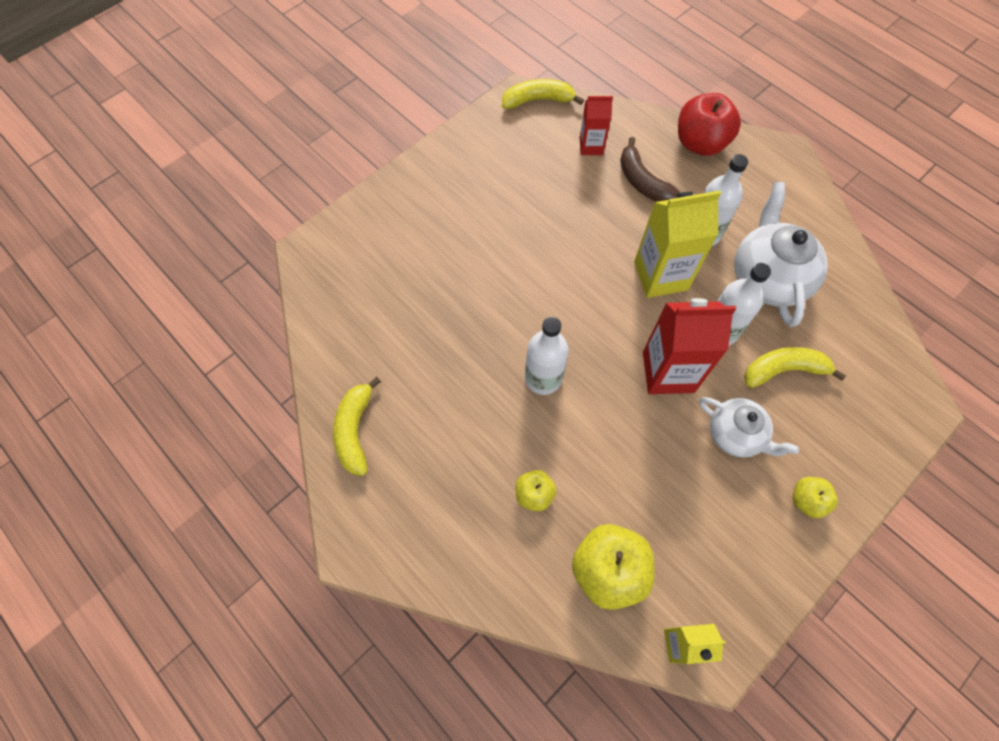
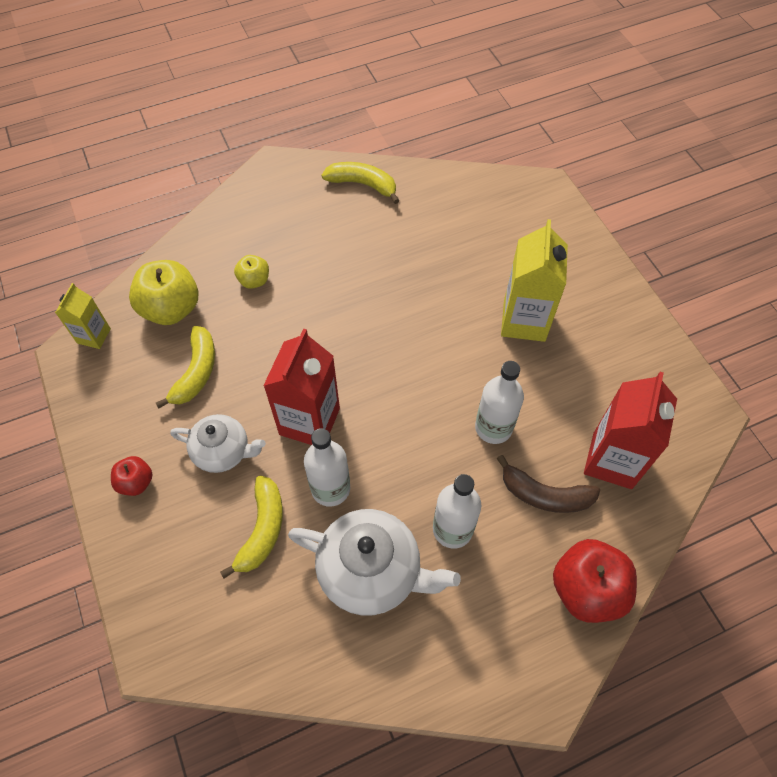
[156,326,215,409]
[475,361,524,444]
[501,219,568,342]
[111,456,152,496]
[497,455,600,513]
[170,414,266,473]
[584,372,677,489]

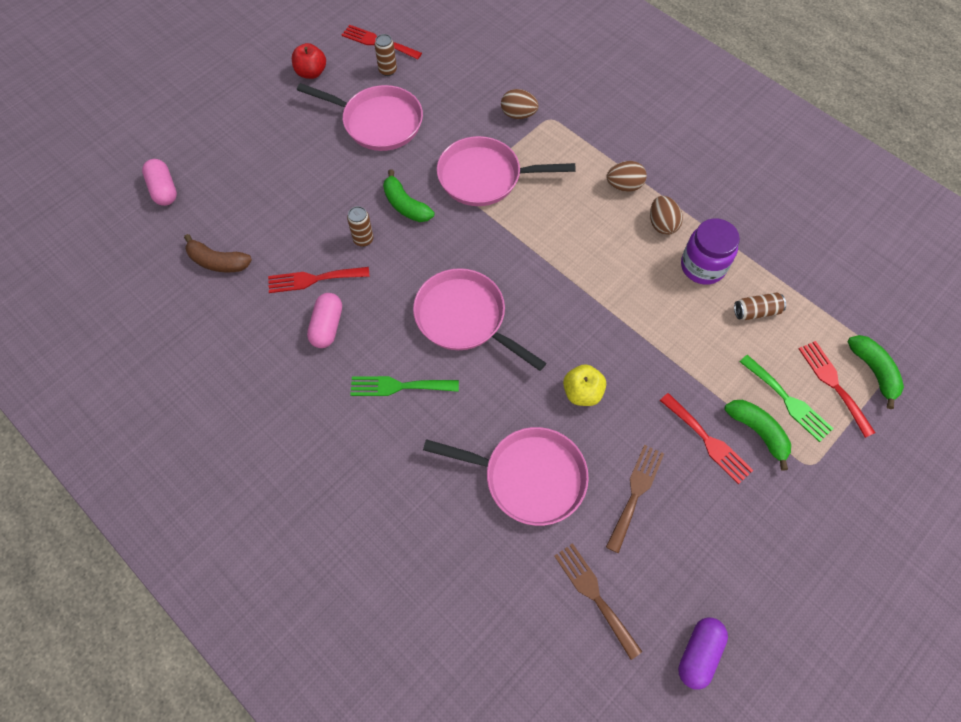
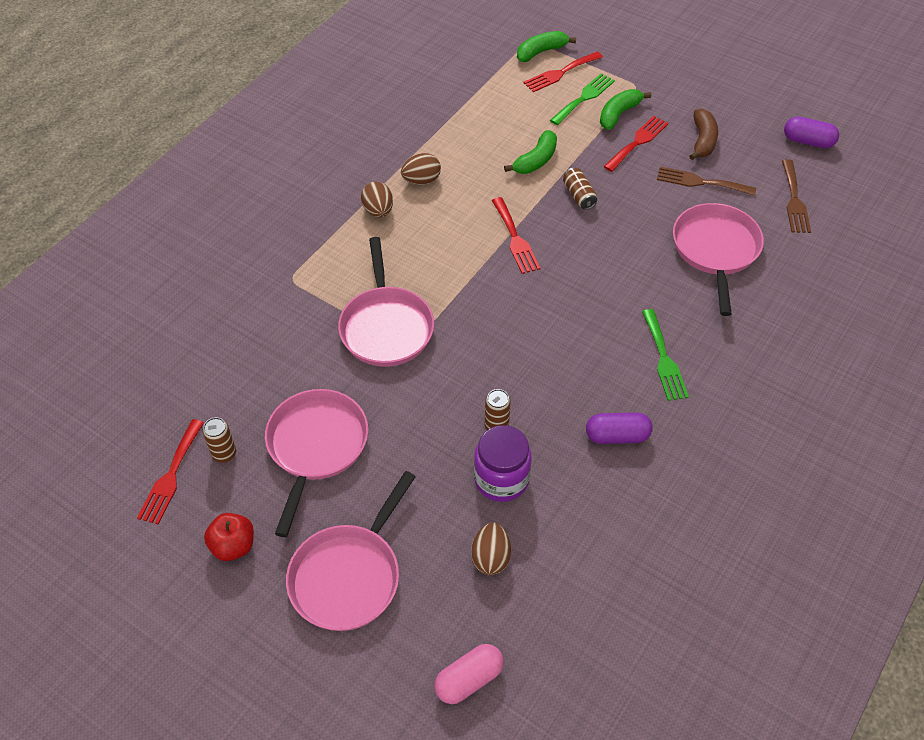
[563,364,606,406] (first image)
[689,108,718,160]
[492,197,540,274]
[504,130,557,174]
[286,471,416,631]
[471,523,511,575]
[474,425,532,502]
[563,168,597,210]
[586,412,653,444]
[782,159,811,233]

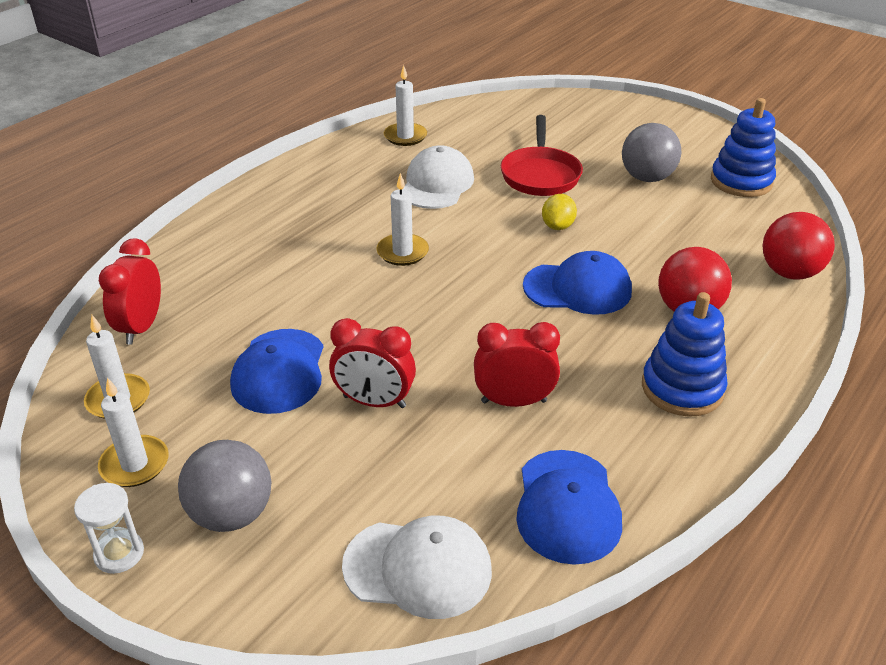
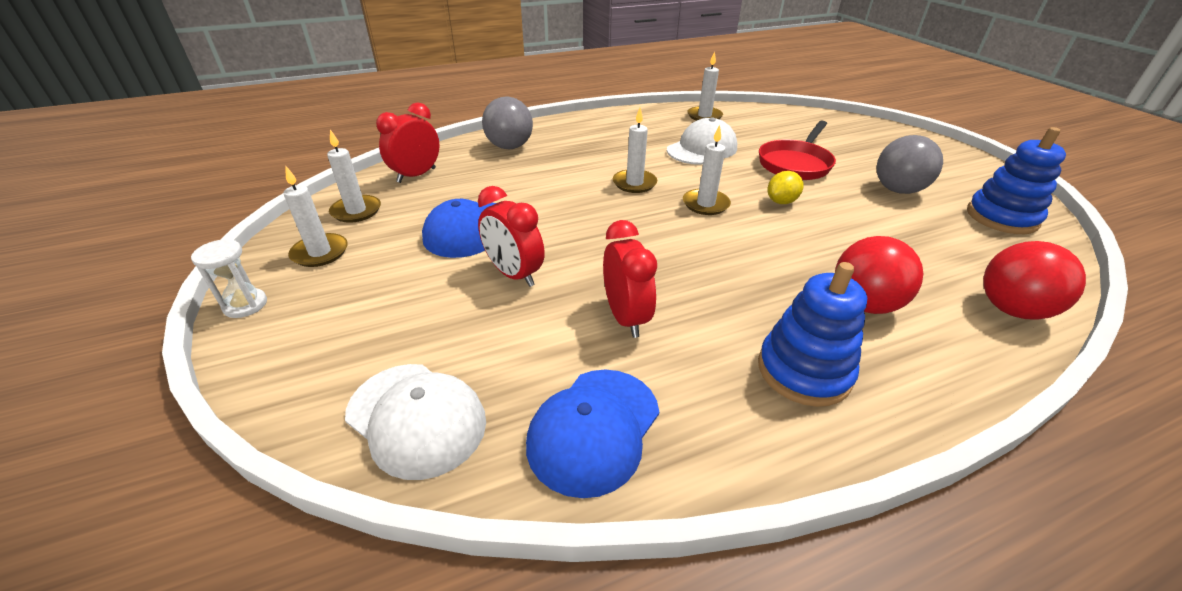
[523,251,632,315] (first image)
[683,125,731,215]
[482,96,533,149]
[603,220,657,338]

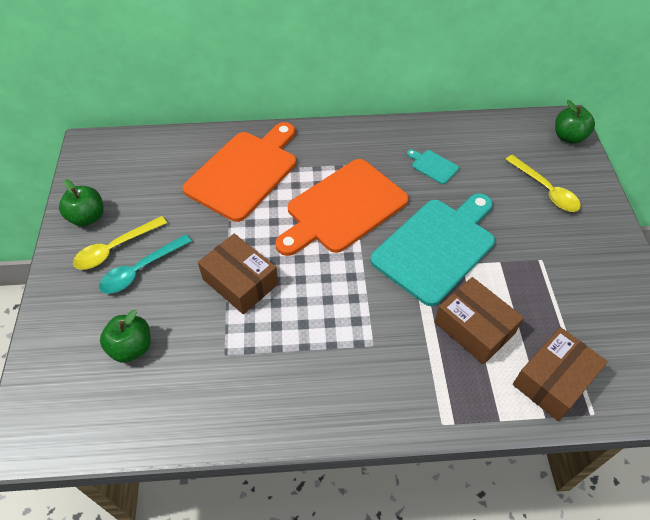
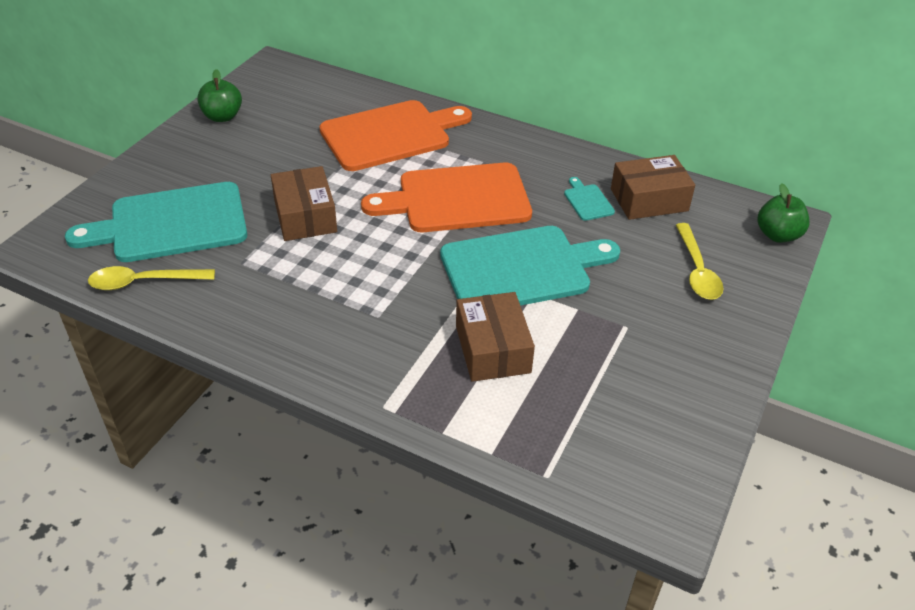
[99,234,192,294] (first image)
[88,266,215,290]
[611,155,695,220]
[65,182,247,262]

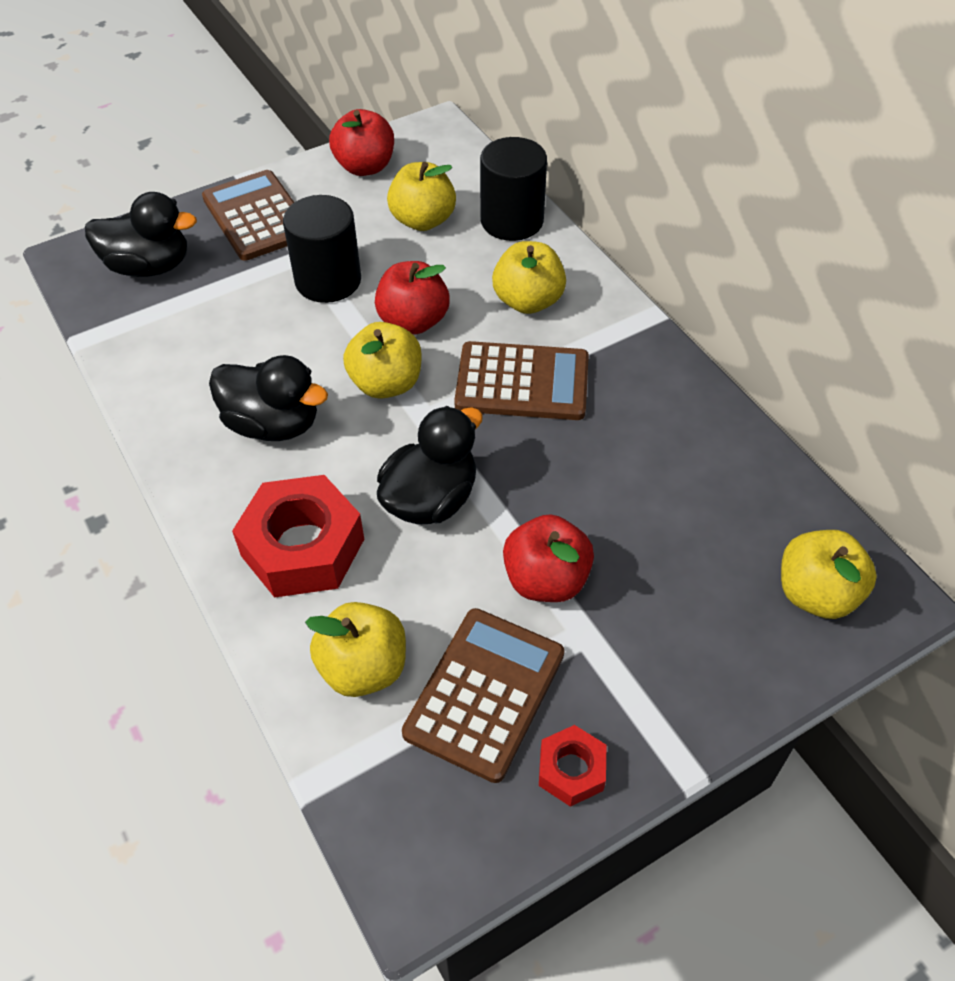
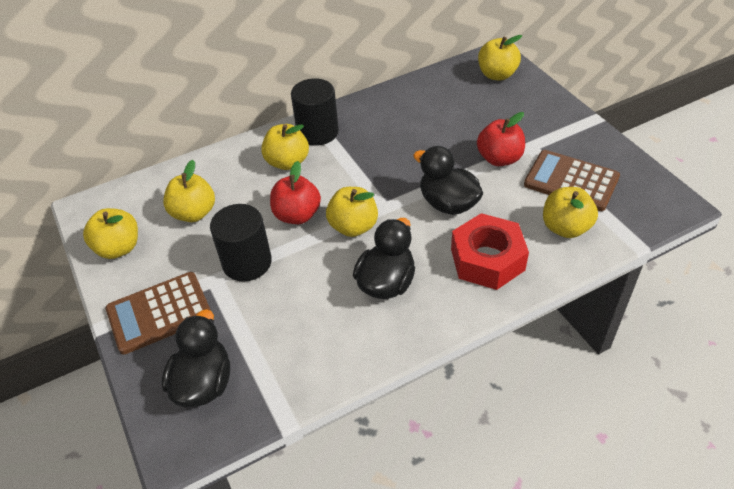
[454,341,589,420] (first image)
[539,725,606,807] (first image)
[291,78,339,146]
[83,208,138,259]

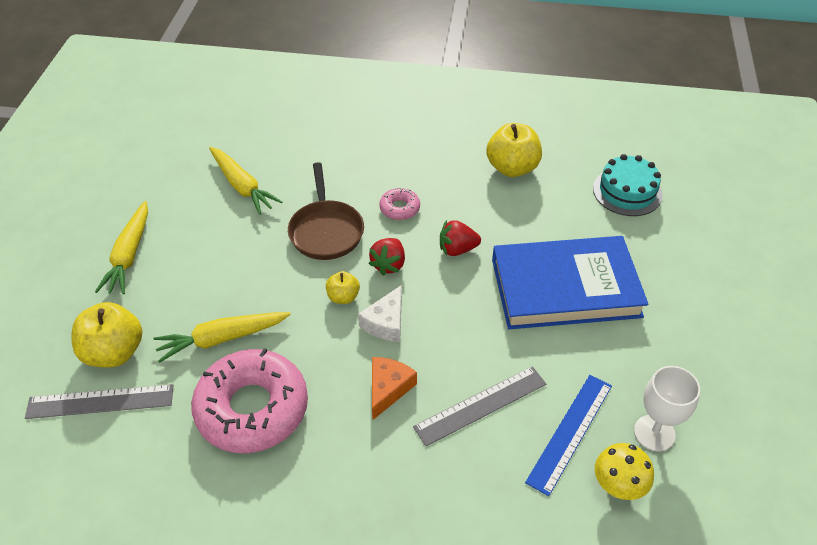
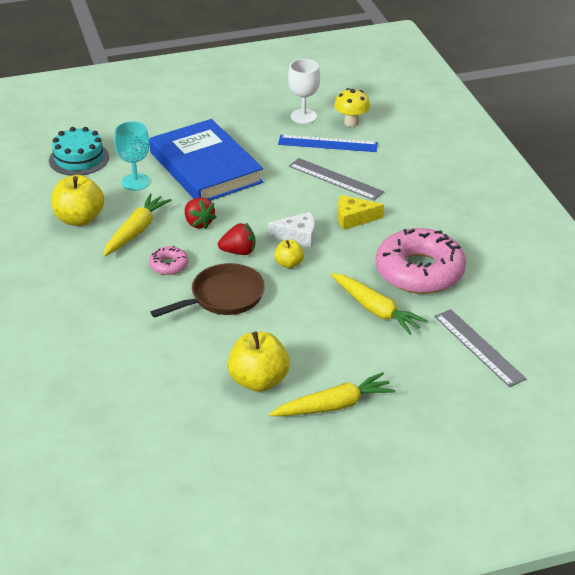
[114,121,150,191]
[228,332,290,392]
[103,193,171,257]
[338,195,384,230]

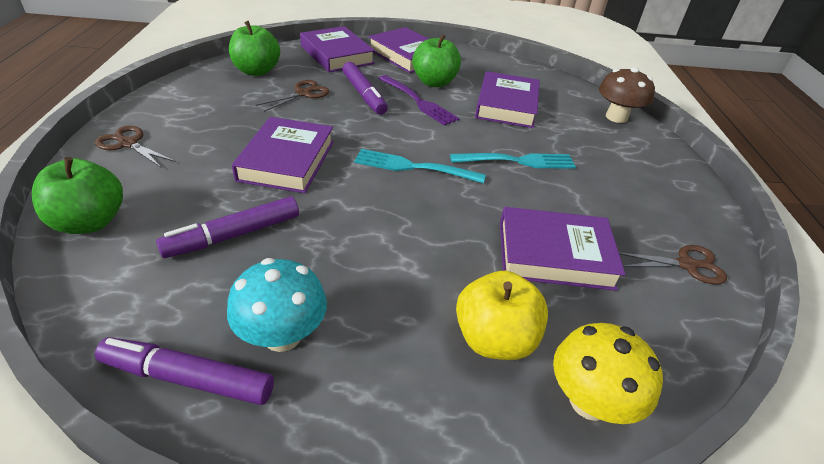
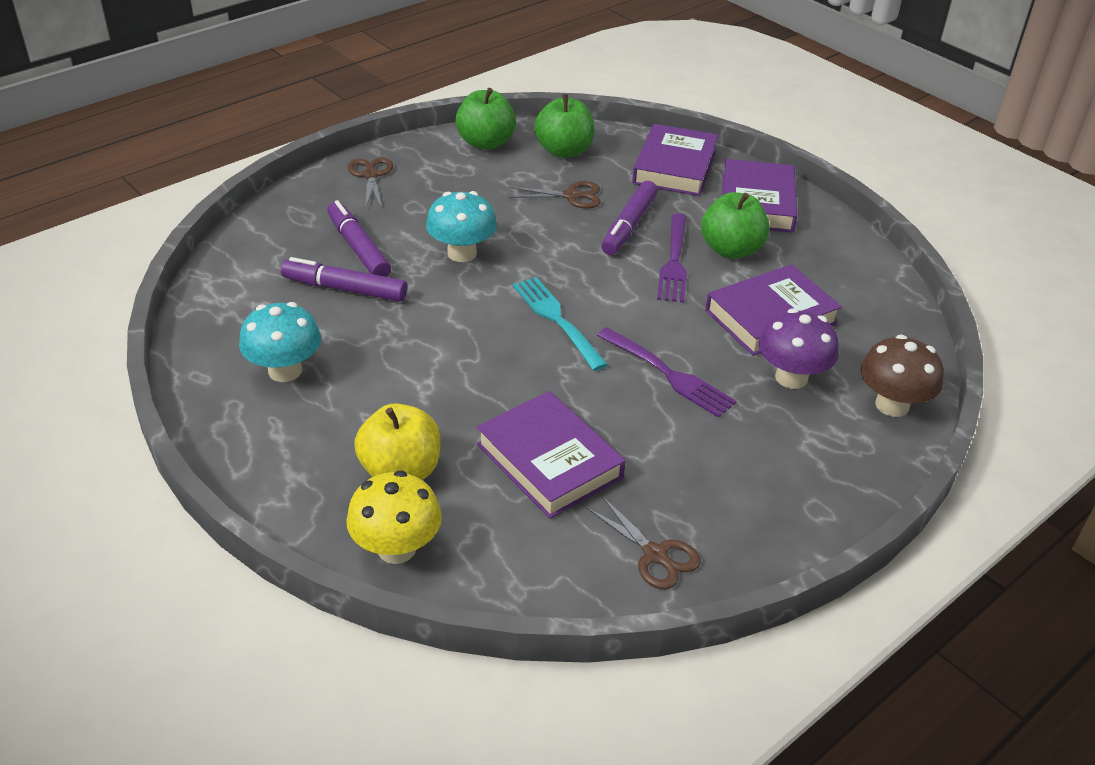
[759,308,839,389]
[455,88,516,150]
[327,200,391,277]
[426,191,497,262]
[597,327,737,418]

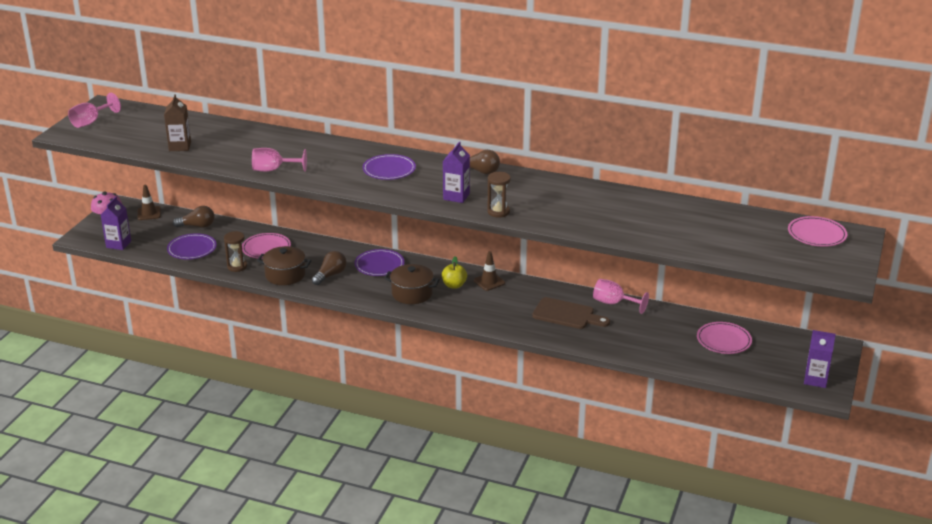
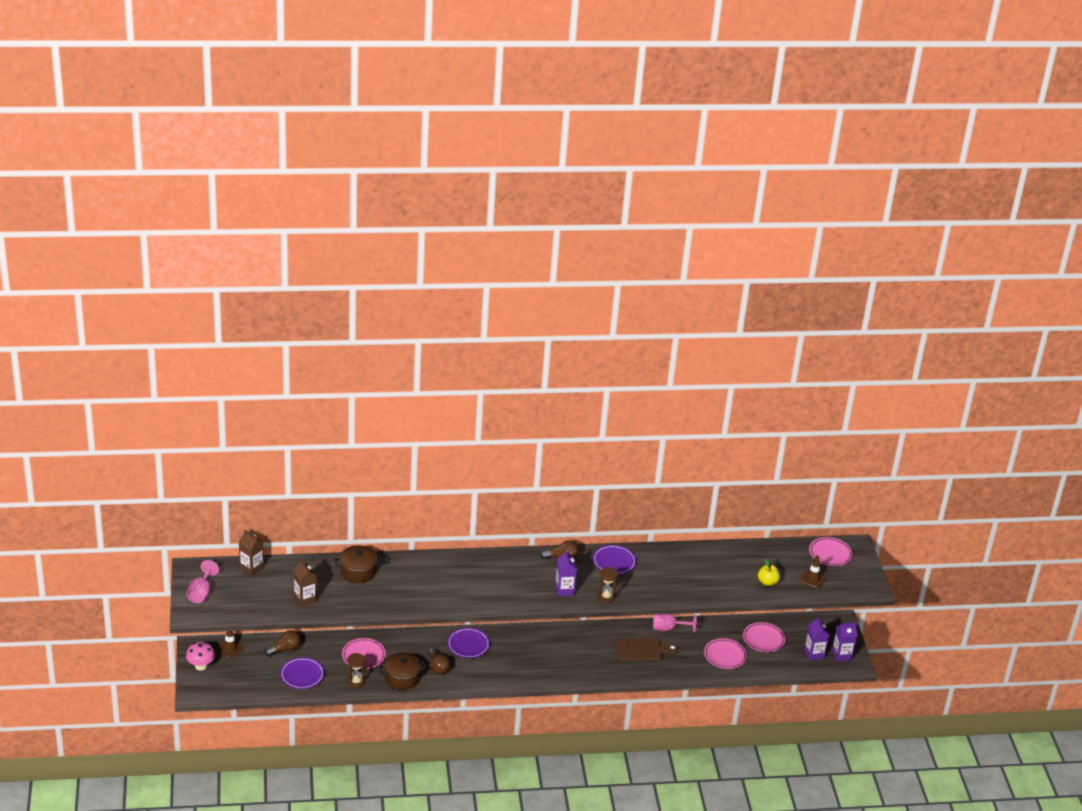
[252,148,307,172] (first image)
[239,530,264,576]
[704,638,747,669]
[804,617,830,661]
[593,545,637,575]
[334,545,383,583]
[758,558,780,586]
[800,555,826,589]
[428,648,451,675]

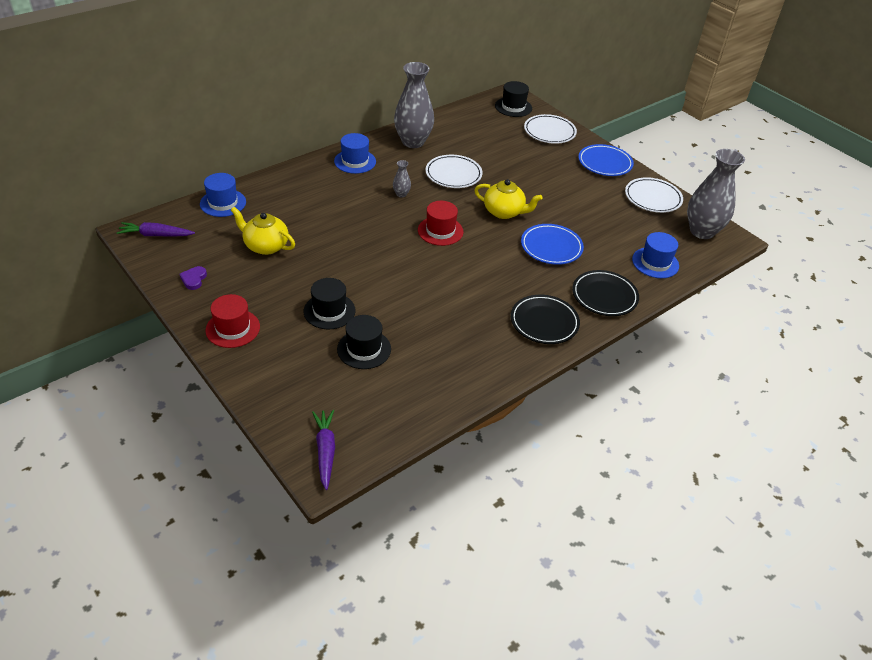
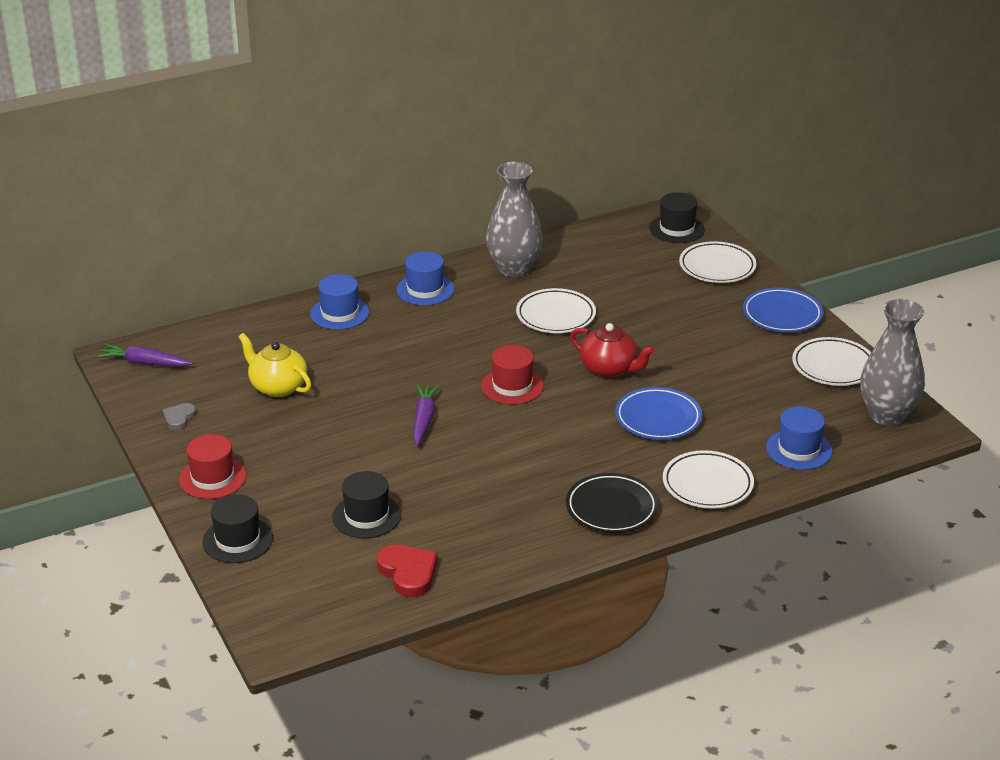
[393,160,411,198] (first image)
[377,545,438,597]
[310,274,369,330]
[202,494,273,563]
[413,384,440,446]
[163,403,196,430]
[570,323,655,378]
[663,450,754,508]

